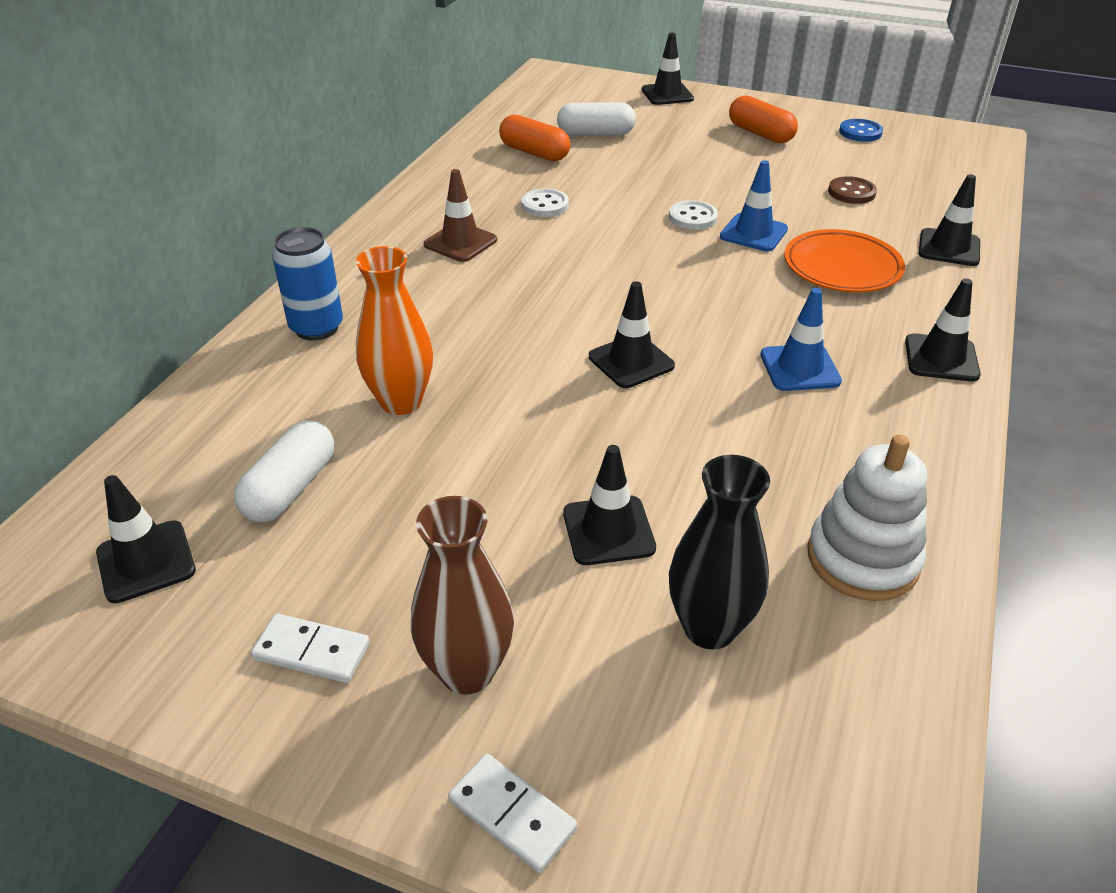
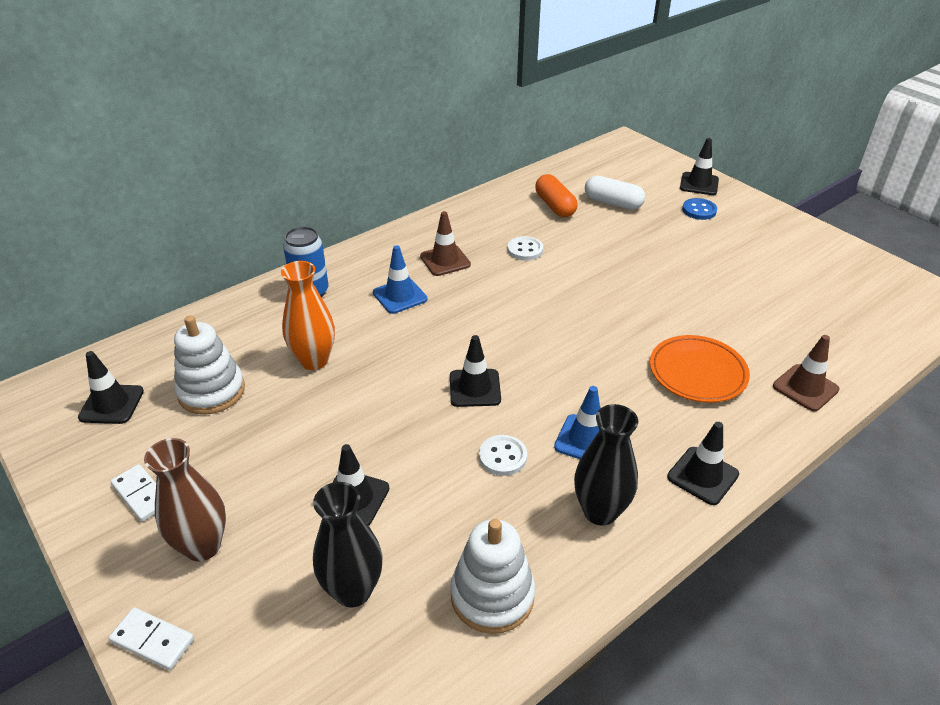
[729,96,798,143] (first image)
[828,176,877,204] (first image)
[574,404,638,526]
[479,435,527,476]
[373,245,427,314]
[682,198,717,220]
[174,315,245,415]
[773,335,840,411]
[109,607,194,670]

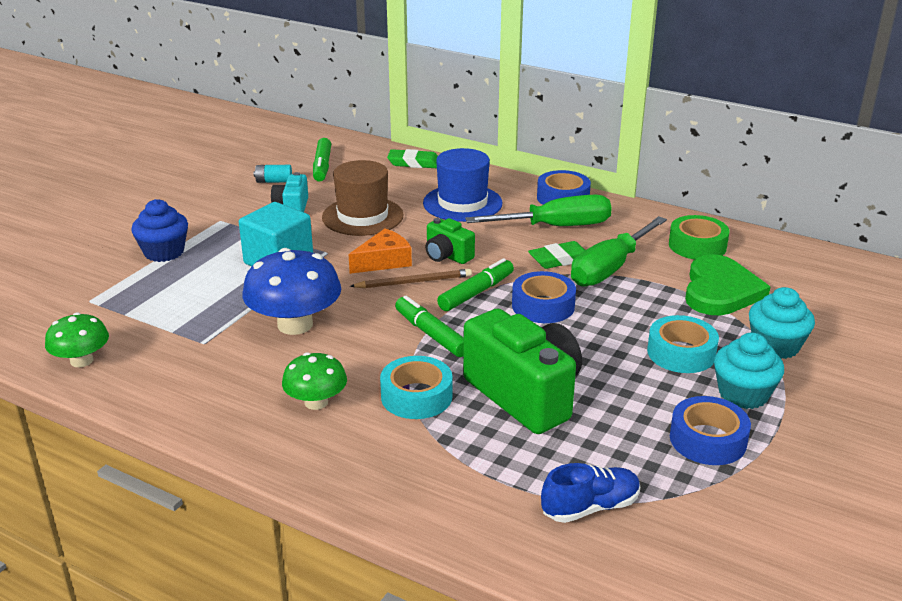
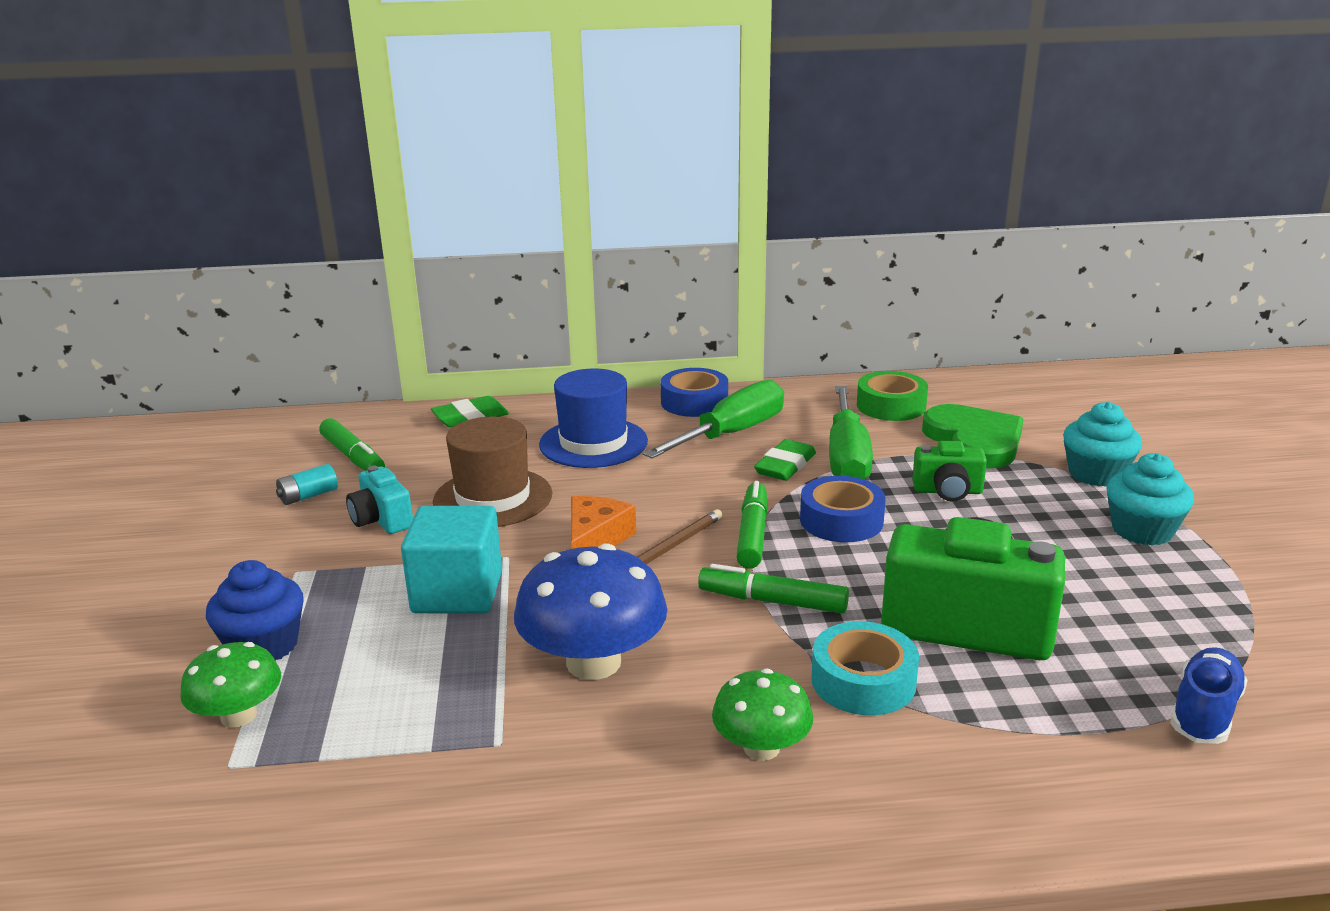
[647,315,719,373] (first image)
[670,396,751,465] (first image)
[180,642,281,728]
[912,441,987,501]

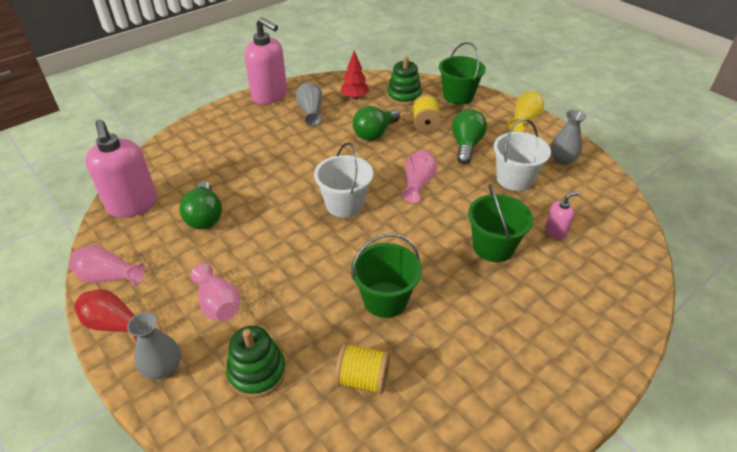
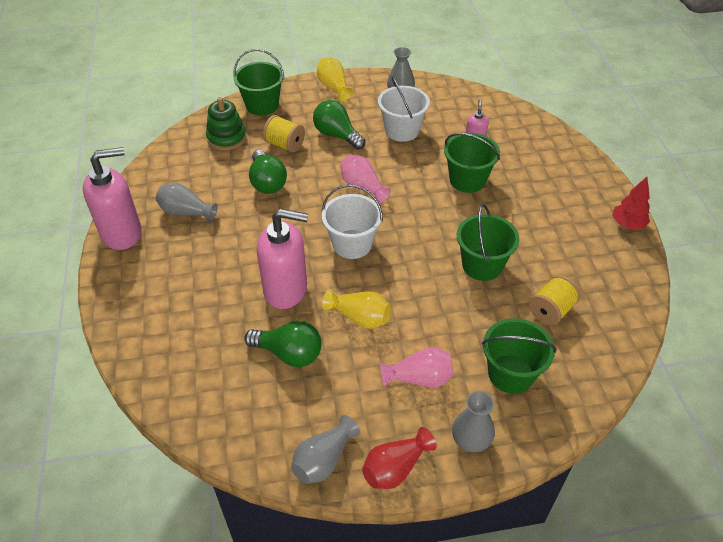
[322,289,391,329]
[257,209,308,309]
[613,177,650,229]
[482,318,557,394]
[291,415,360,484]

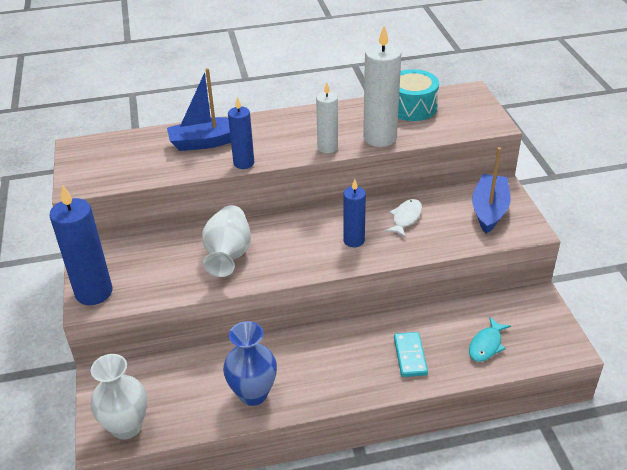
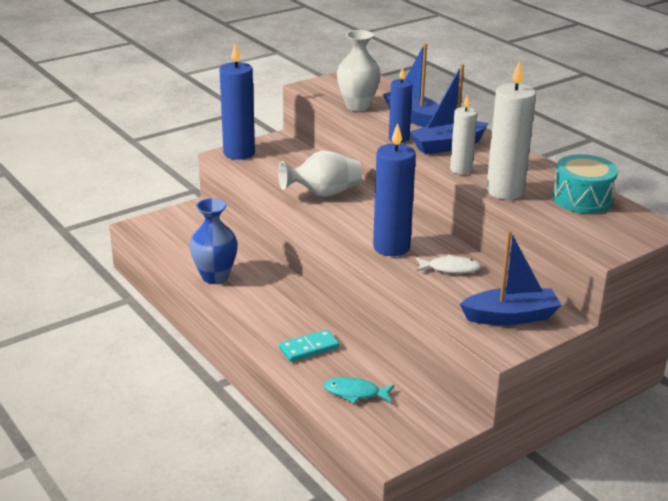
[409,64,488,154]
[337,30,381,111]
[373,123,416,256]

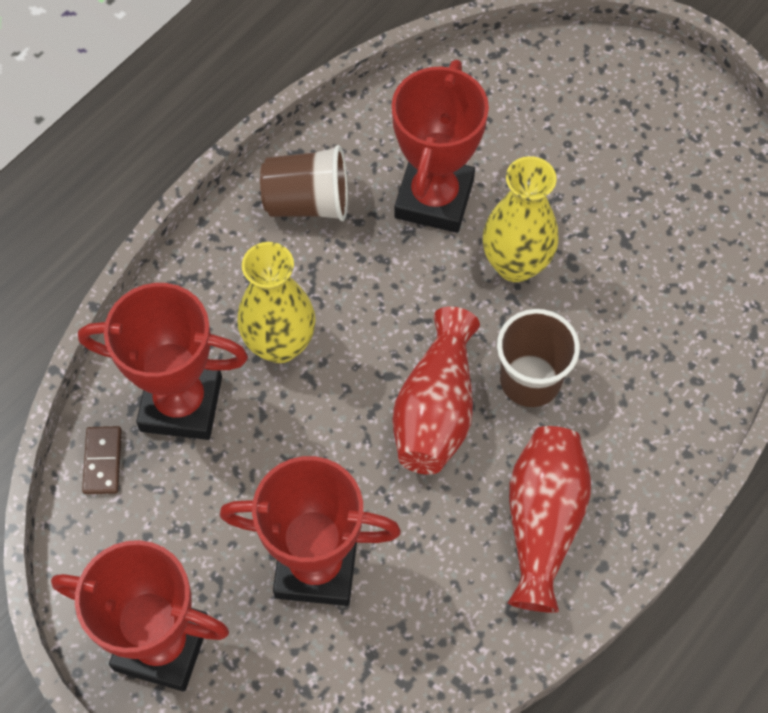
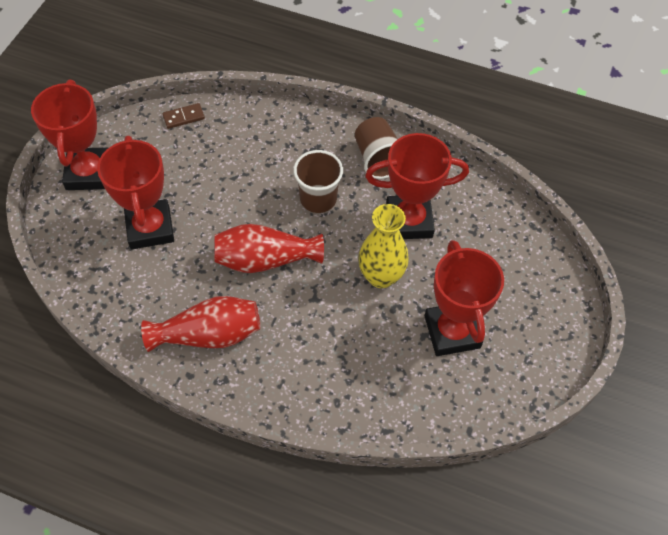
[237,242,316,363] (first image)
[425,240,504,356]
[293,150,343,213]

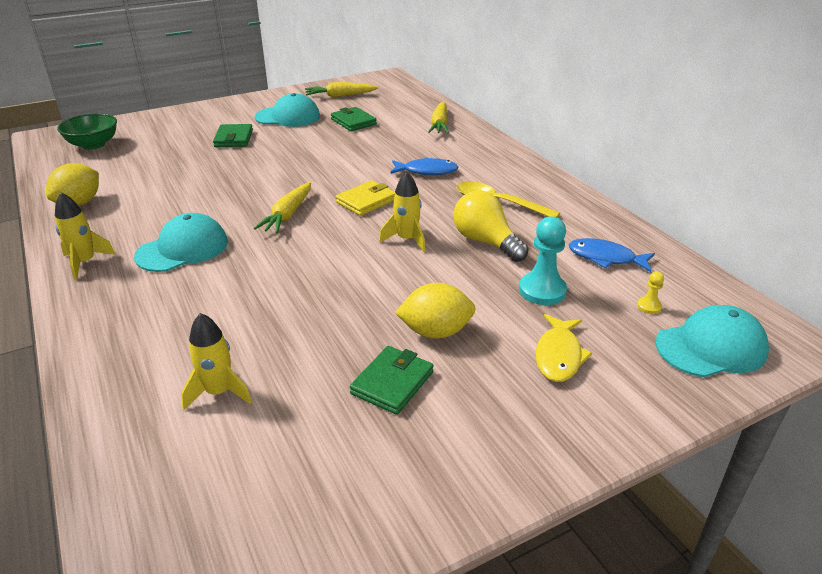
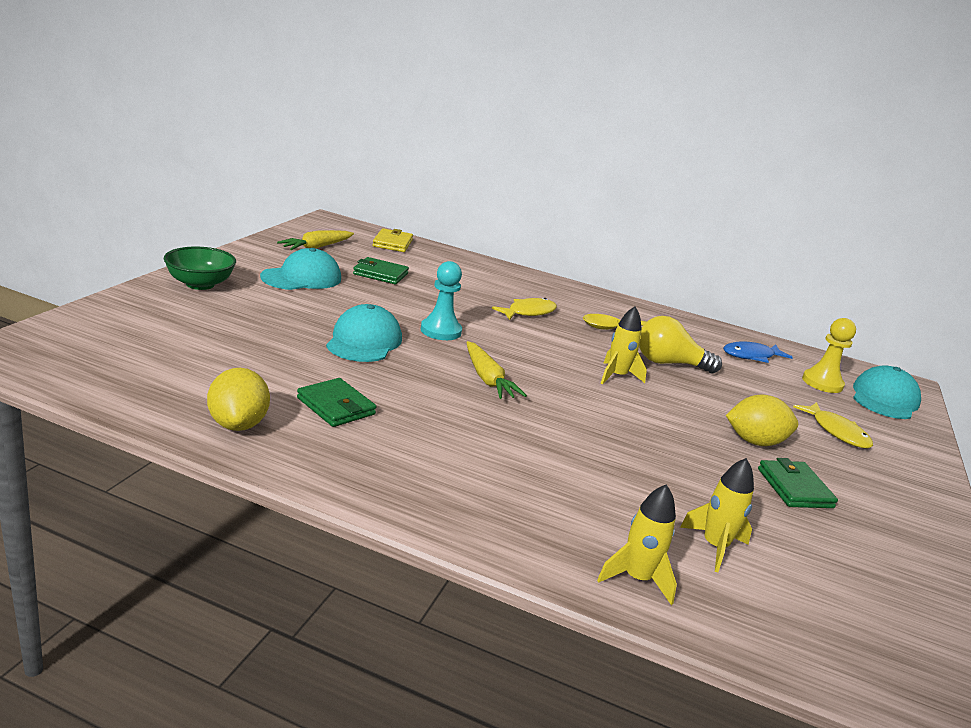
[428,102,449,133] (first image)
[597,484,677,605]
[164,247,236,290]
[326,304,402,362]
[297,378,376,427]
[372,228,413,252]
[421,261,462,340]
[492,298,557,320]
[726,395,798,446]
[802,318,856,393]

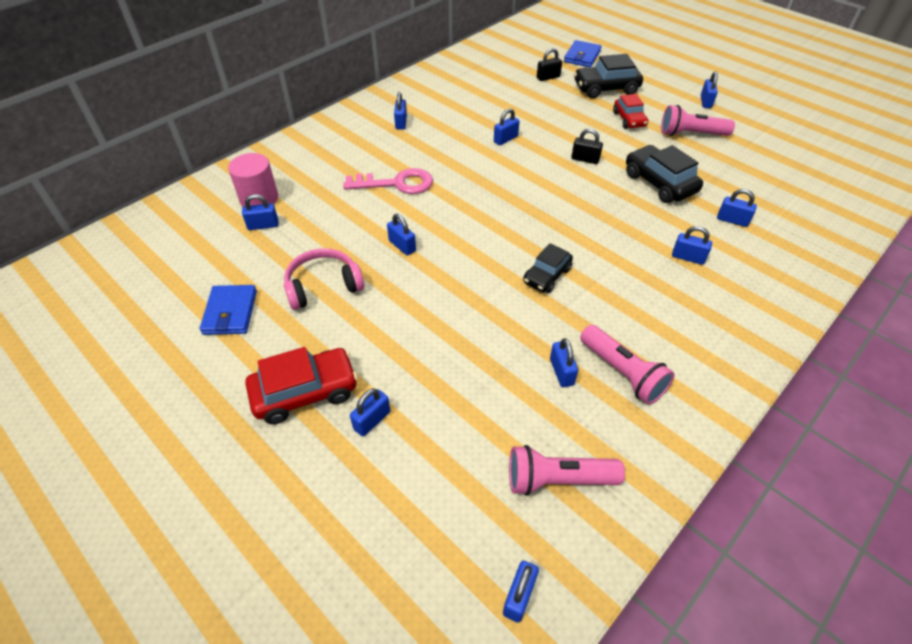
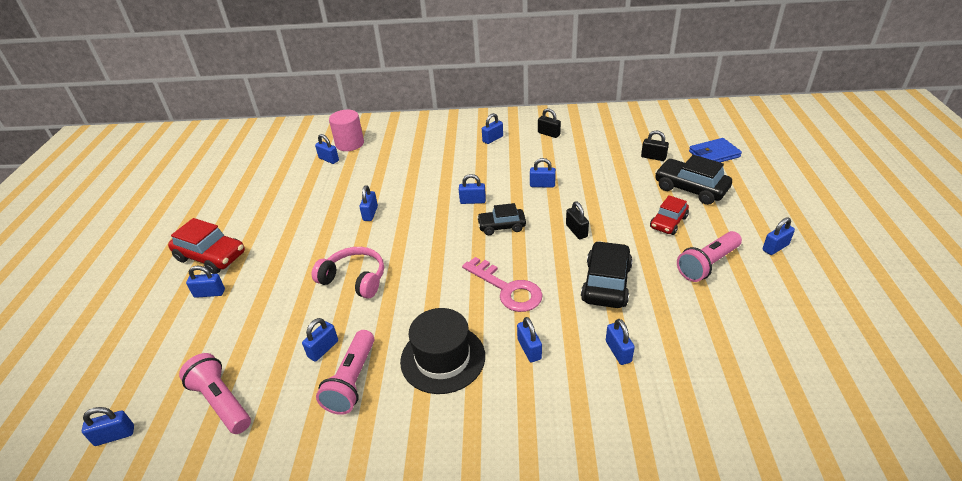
[200,285,257,335] (first image)
[400,308,485,394]
[459,174,486,204]
[538,108,561,138]
[312,247,384,299]
[462,257,543,312]
[477,203,526,235]
[677,231,742,282]

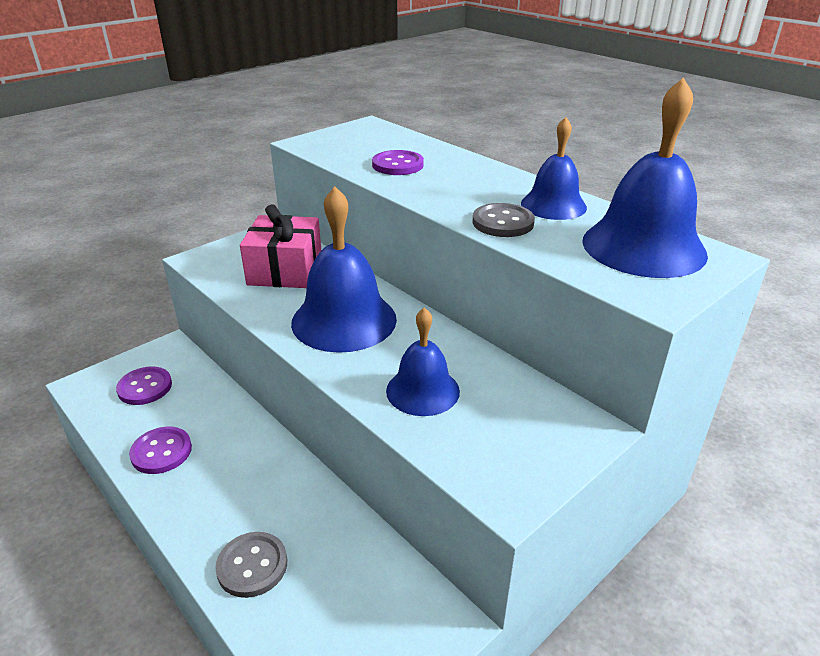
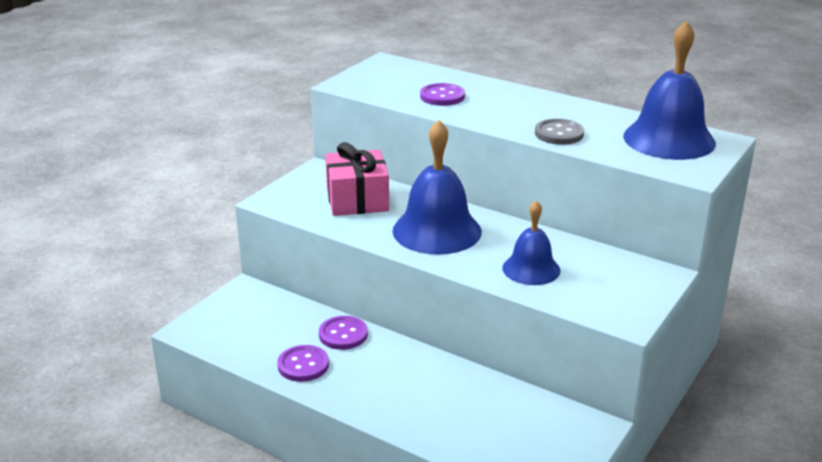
[215,532,287,598] (first image)
[521,117,587,220] (first image)
[319,316,368,350]

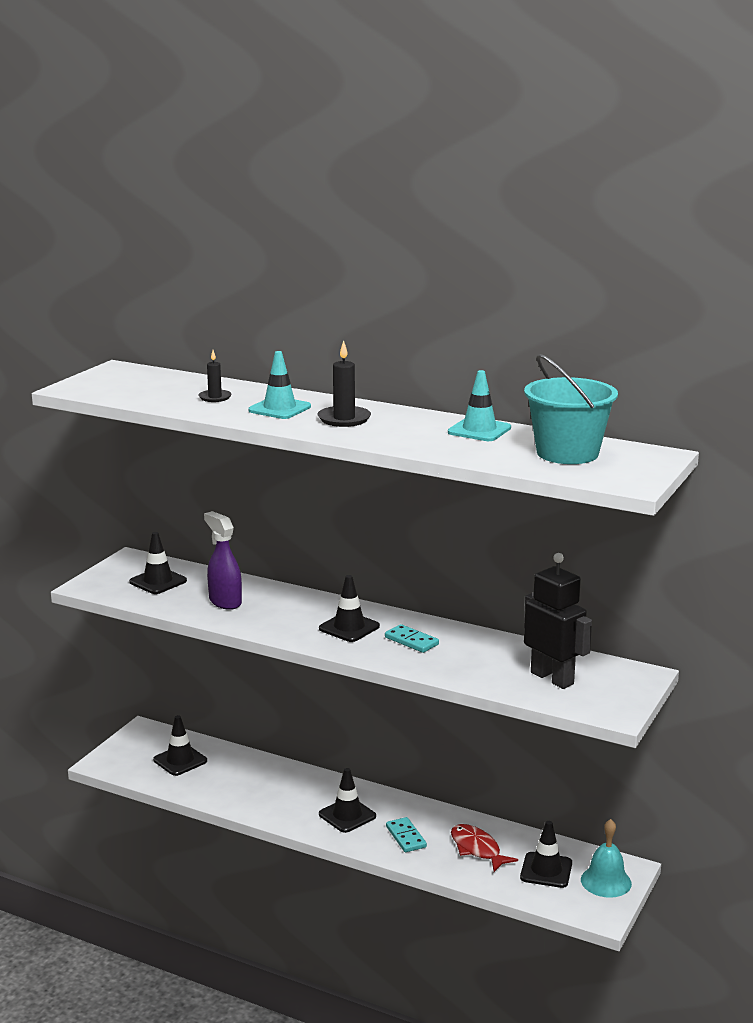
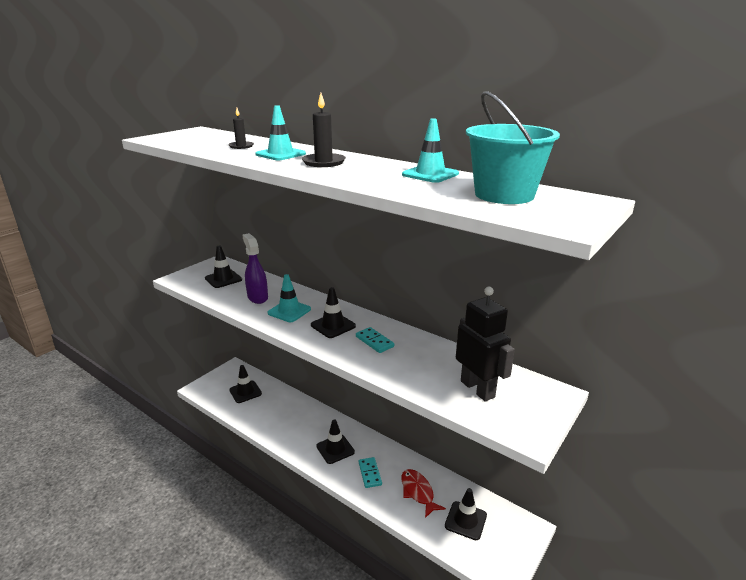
[581,819,632,898] (first image)
[268,274,311,322]

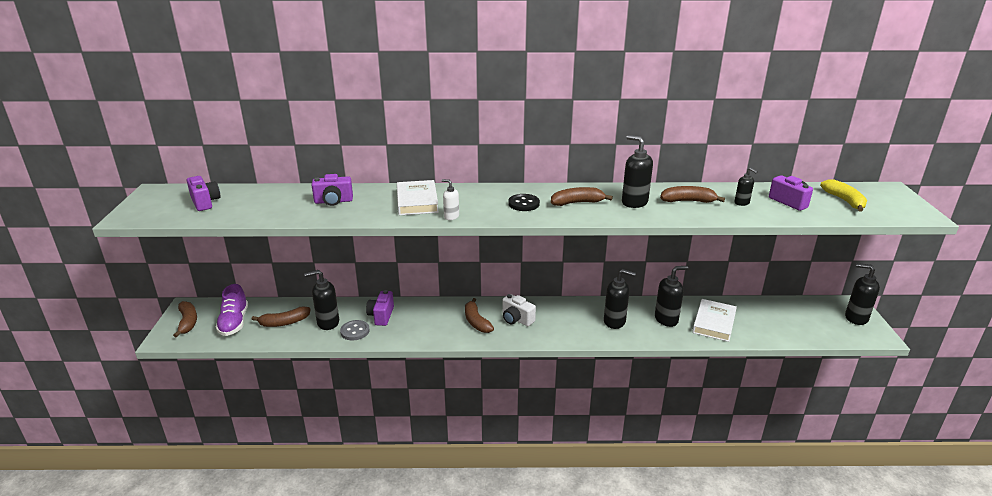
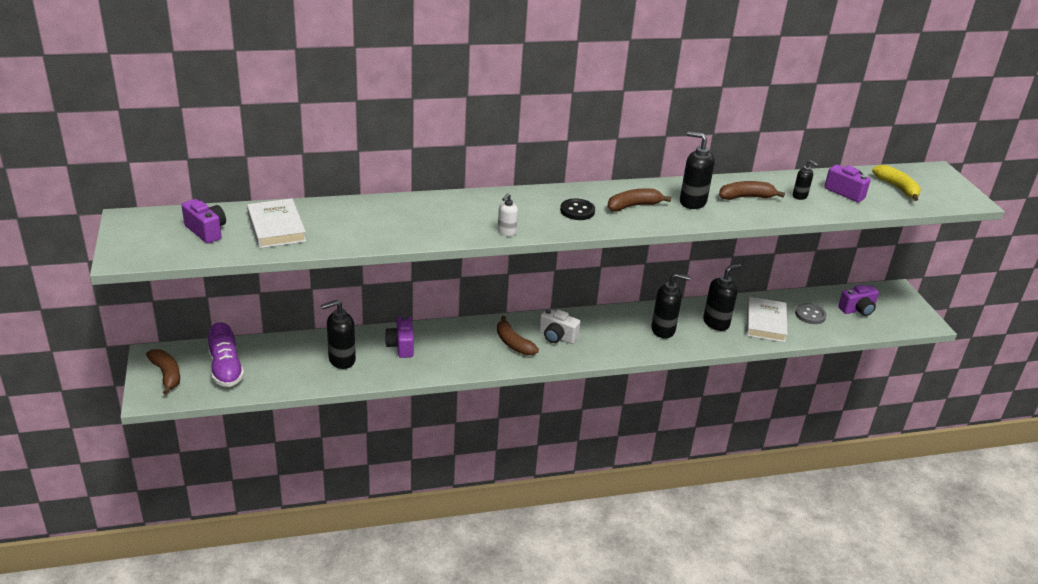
[252,306,311,327] (first image)
[845,263,880,325] (first image)
[838,284,879,316]
[795,303,827,324]
[247,198,306,248]
[498,193,518,236]

